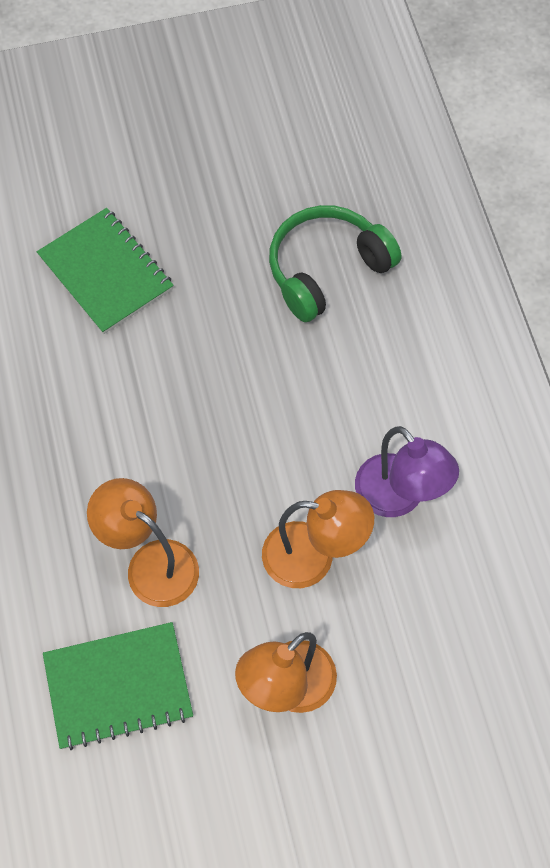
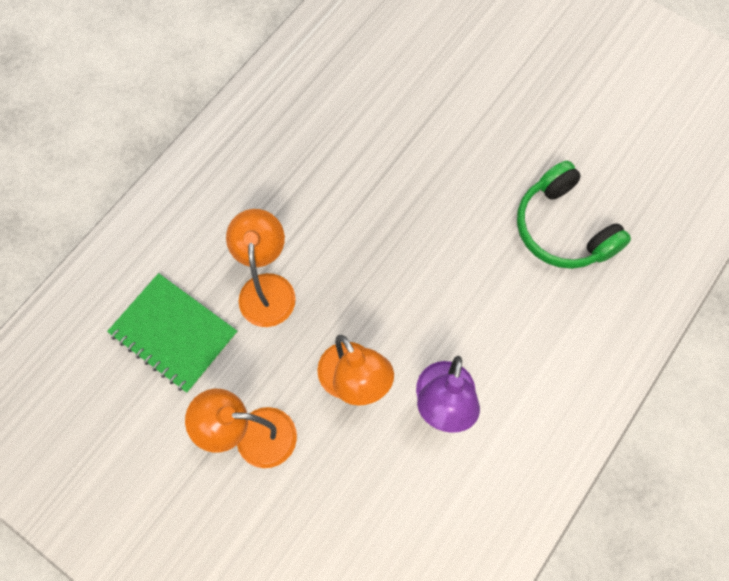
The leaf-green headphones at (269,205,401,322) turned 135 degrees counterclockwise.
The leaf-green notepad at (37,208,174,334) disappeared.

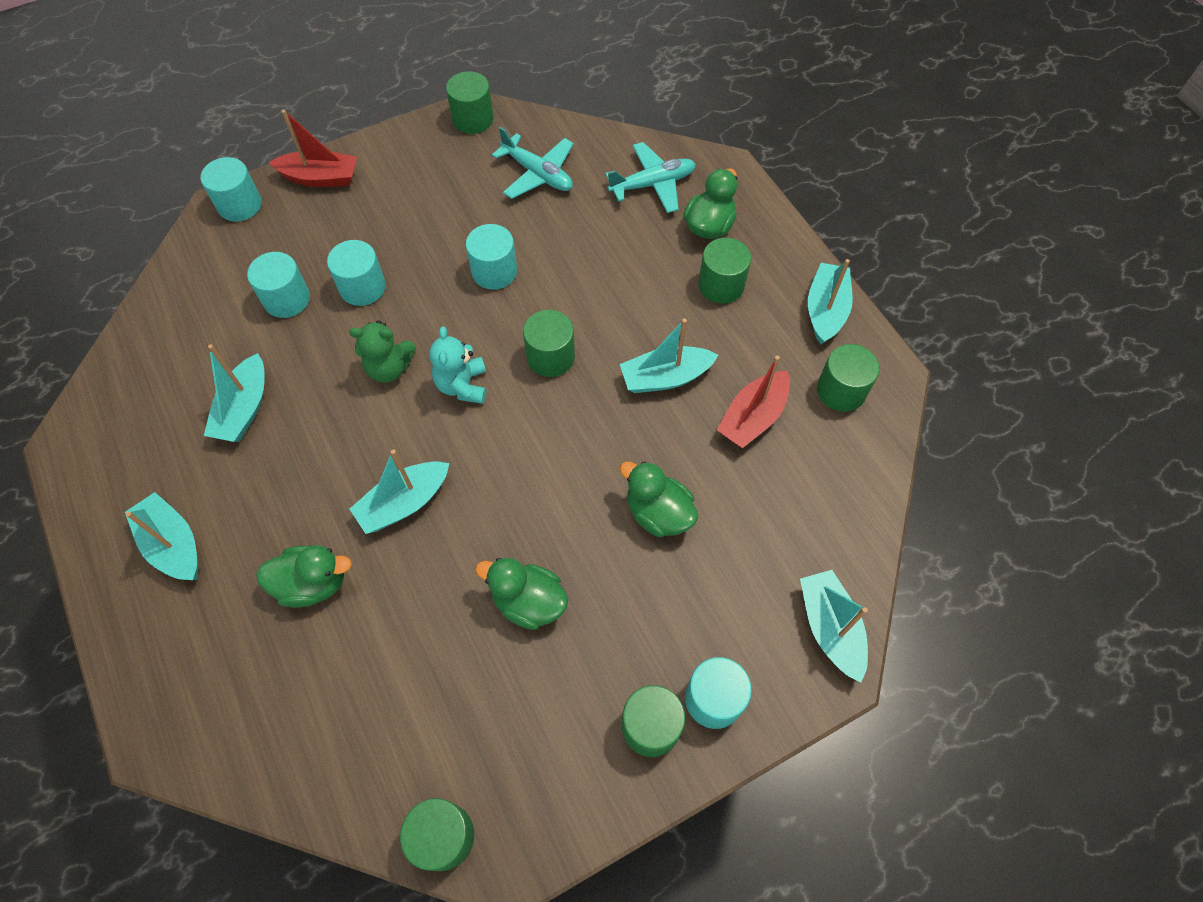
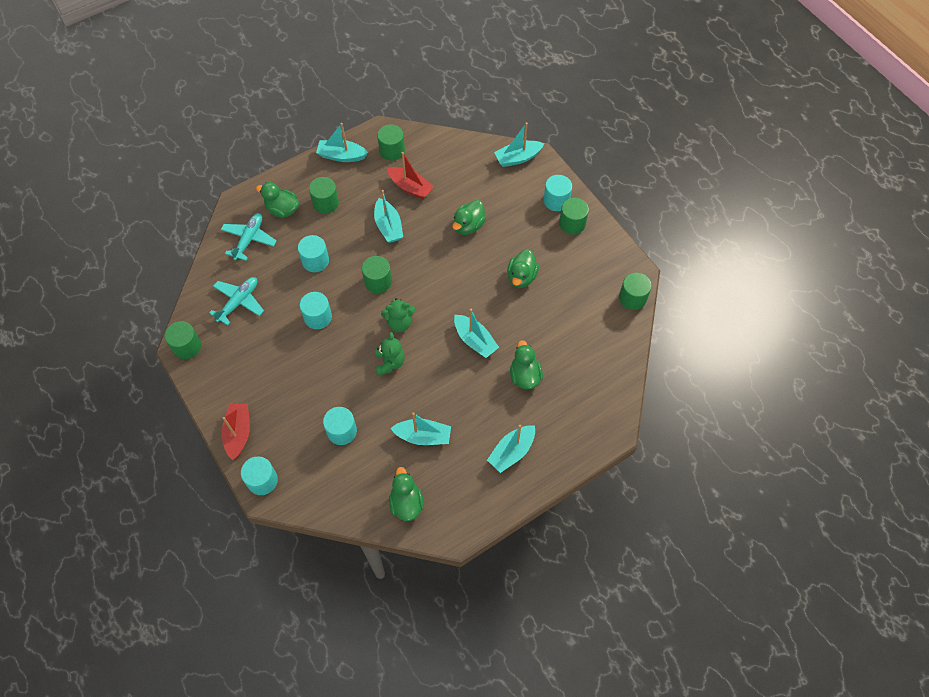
The turquoise toy plane at (605,142,696,213) turned 45 degrees clockwise.
The turquoise solid cylinder moved from (327,240,386,306) to (298,235,329,272).
The turquoise stuffed bear at (429,327,487,404) became the leaf-green stuffed bear at (381,298,415,332).
The leaf-green rubber duck at (389,467,424,521) appeared.

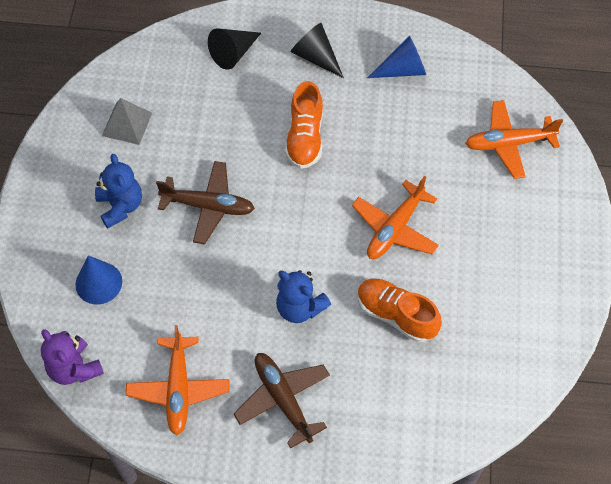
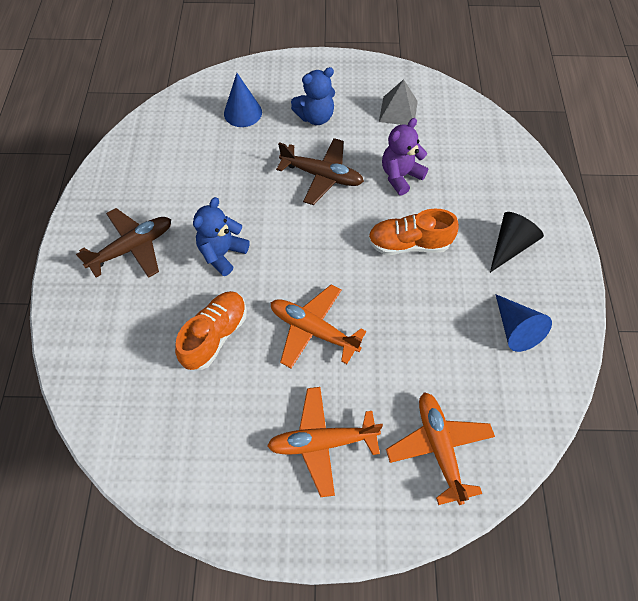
The black cone at (208,28,261,70) disappeared.
The brown toy plane at (156,161,255,245) turned 75 degrees counterclockwise.
The orange toy plane moved from (126,325,230,435) to (267,387,383,497).
The royal purple stuffed bear moved from (41,329,104,385) to (382,118,428,196).

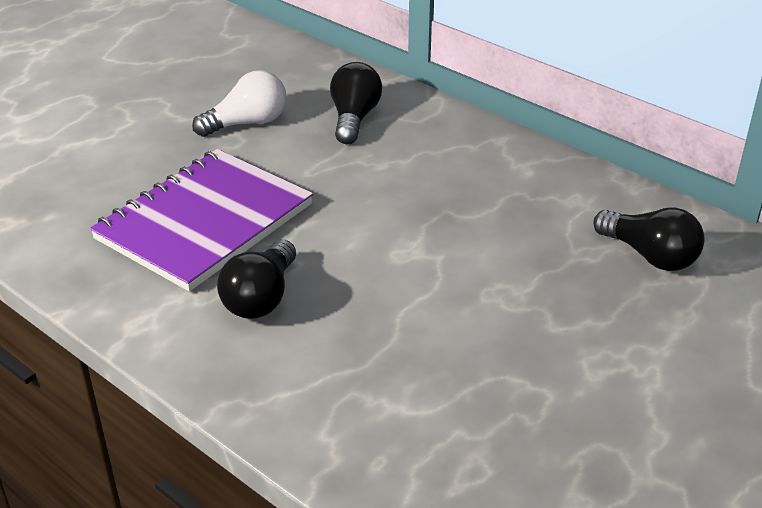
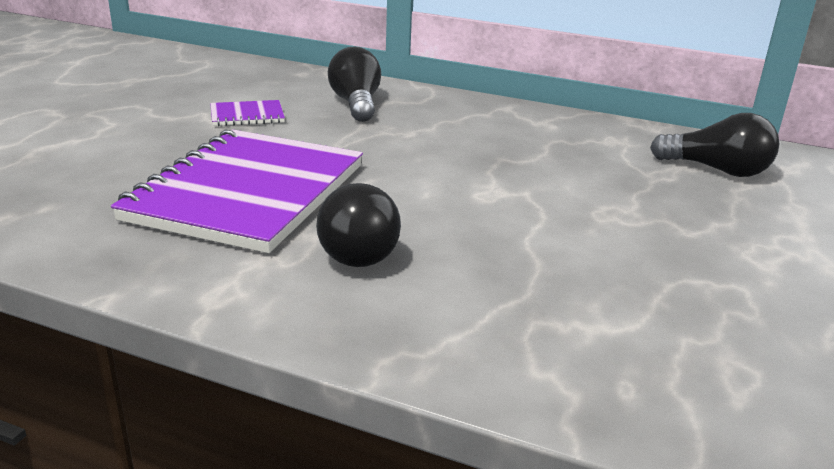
The white bulb at (192,70,287,137) was replaced by the royal purple notepad at (210,100,285,126).

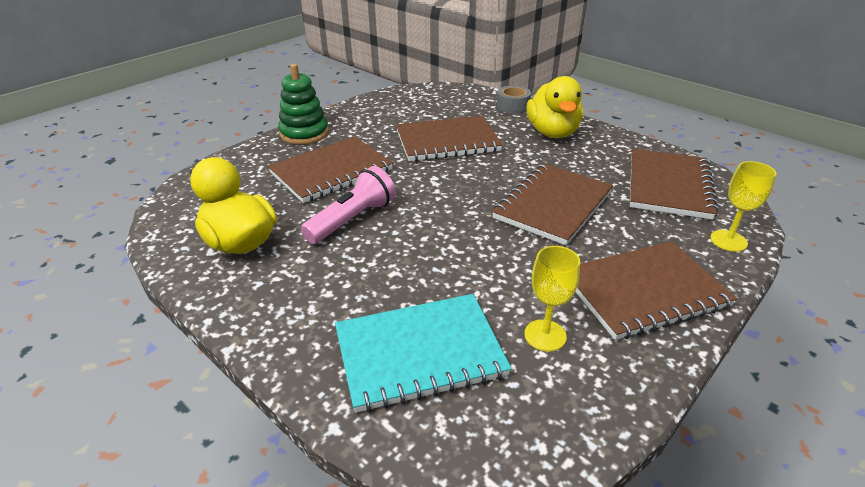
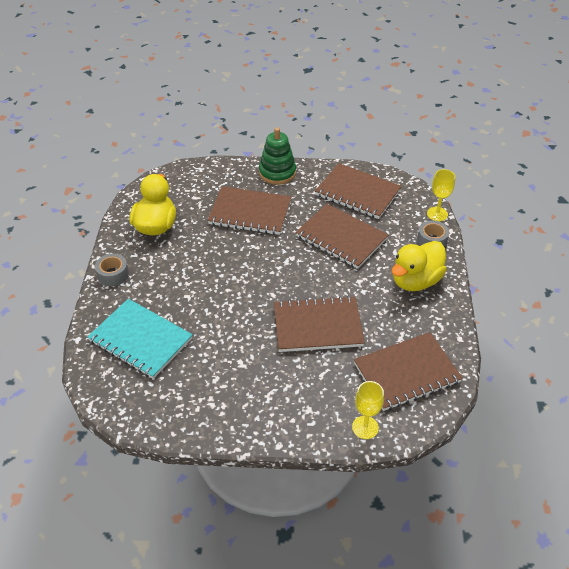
The rosy pocket torch at (301,166,396,244) disappeared.
The brown notepad moved from (575,241,737,340) to (315,163,402,219).
The yellow goblet moved from (524,246,580,351) to (427,169,455,221).
The ash-grey sticky tape at (95,254,129,286) appeared.

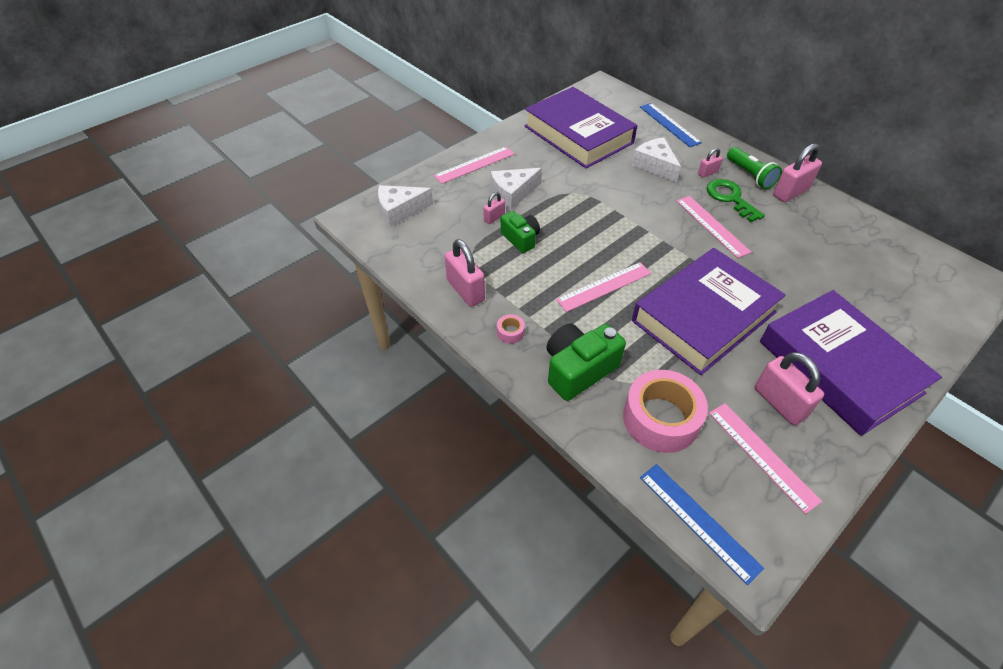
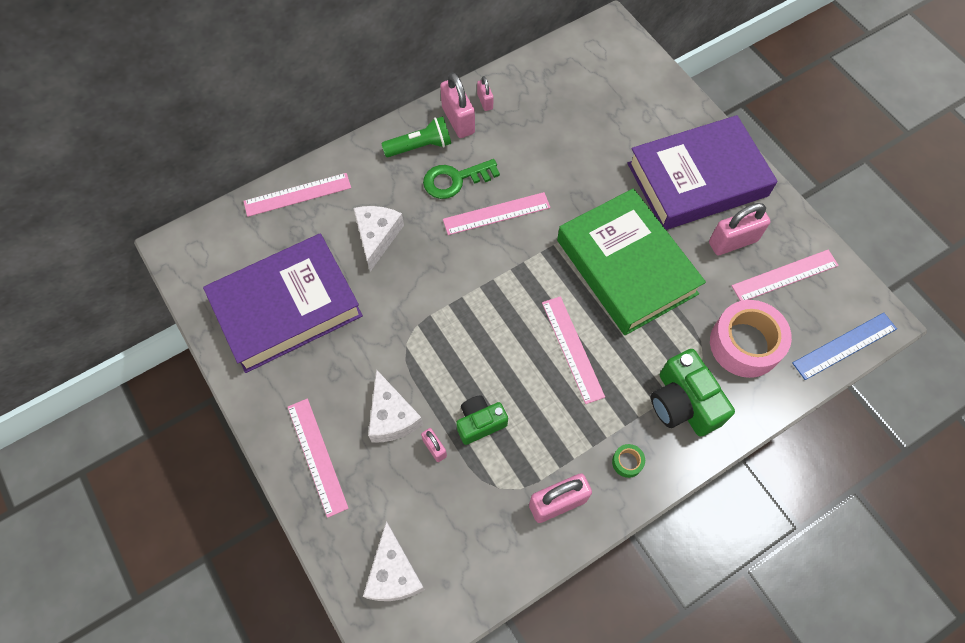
The blue straightedge at (640,103,702,147) became the rosy straightedge at (243,173,351,217).
The white piece of cheese at (632,137,681,182) turned 120 degrees clockwise.
The rosy lock moved from (698,148,723,178) to (477,76,493,111).
The royal purple hardcover at (632,248,786,375) became the leaf-green hardcover at (557,188,706,335).
The rosy sticky tape at (497,314,525,343) became the leaf-green sticky tape at (612,444,645,478).

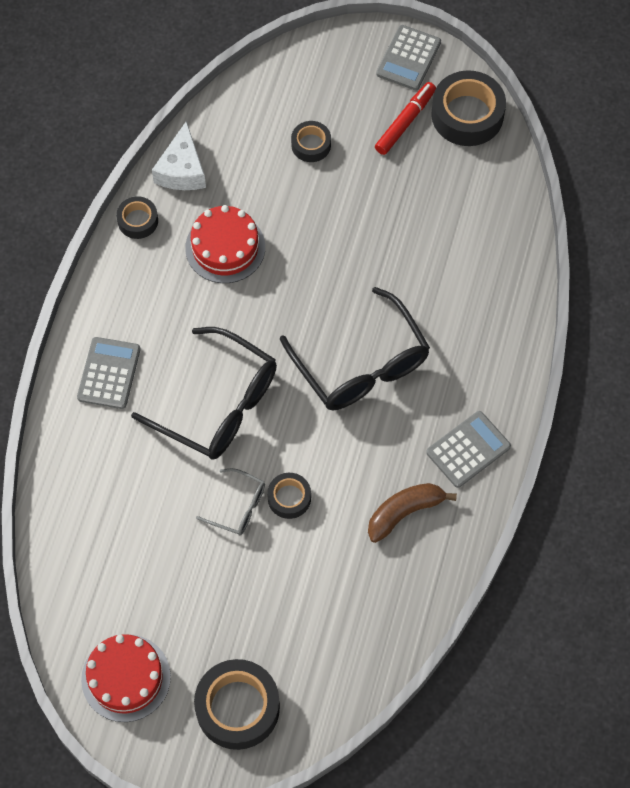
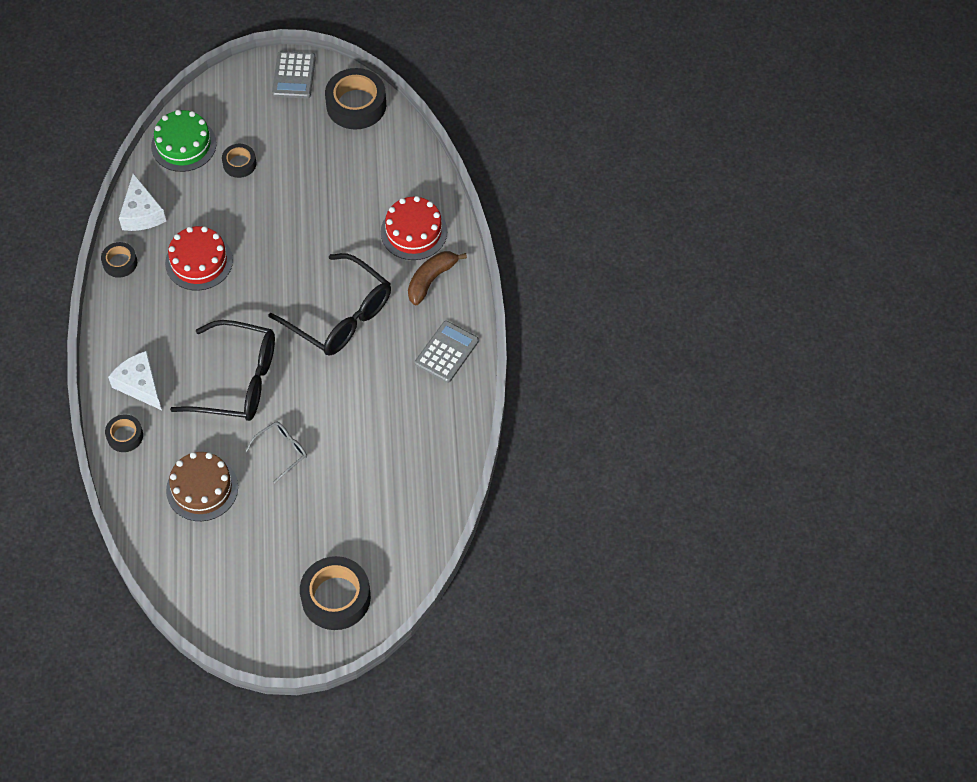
The red marker pen at (375,82,436,155) disappeared.
The ash-grey calculator at (77,337,141,409) was replaced by the white piece of cheese at (108,351,162,410).
The ash-grey eyeglasses at (196,468,265,535) turned 45 degrees counterclockwise.
The black sticky tape moved from (267,473,311,519) to (105,414,143,452).
The brown toy banana moved from (368,483,457,543) to (408,251,467,305).
The red layer cake moved from (81,634,171,722) to (381,196,447,260).
The leaf-green layer cake at (151,110,217,172) appeared.
The brown layer cake at (166,452,238,521) appeared.

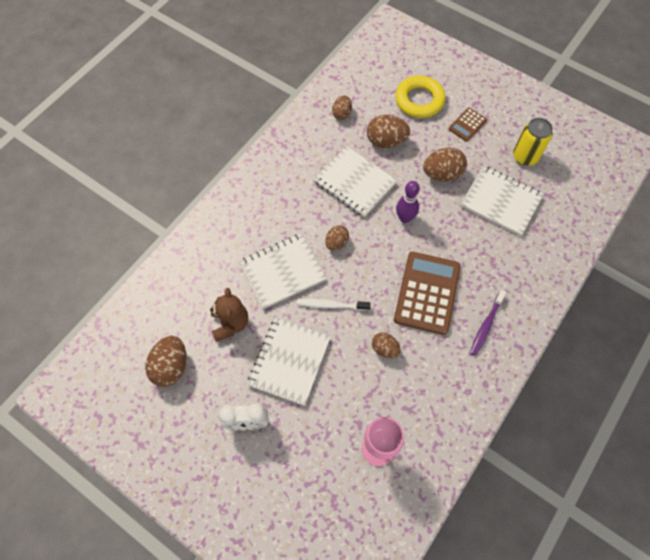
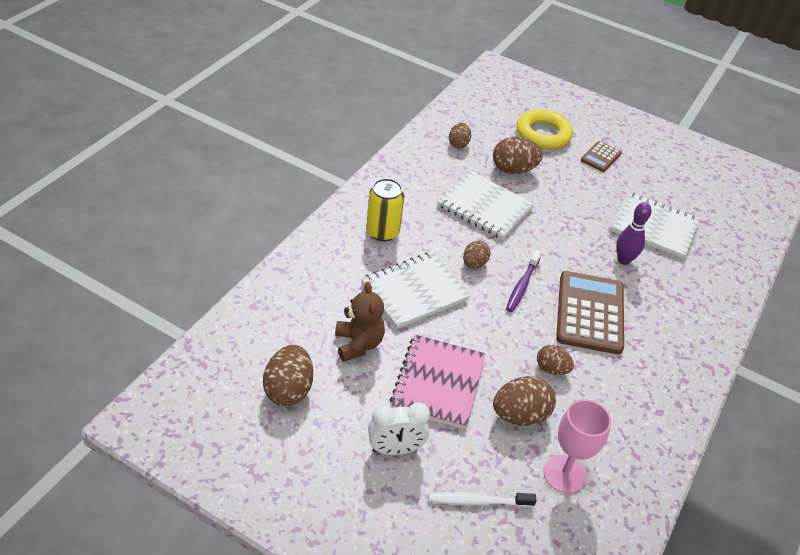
The yellow can moved from (513,118,553,166) to (366,178,404,241).
The brown toy egg moved from (423,147,467,182) to (493,376,556,426).
The royal purple bowling pin moved from (396,181,420,223) to (616,202,652,265).
The royal purple dental brush moved from (470,290,506,356) to (506,250,542,312).
The white dental brush moved from (297,298,371,311) to (429,492,537,507).
The white notepad at (247,317,331,406) became the rosy notepad at (390,335,486,429).

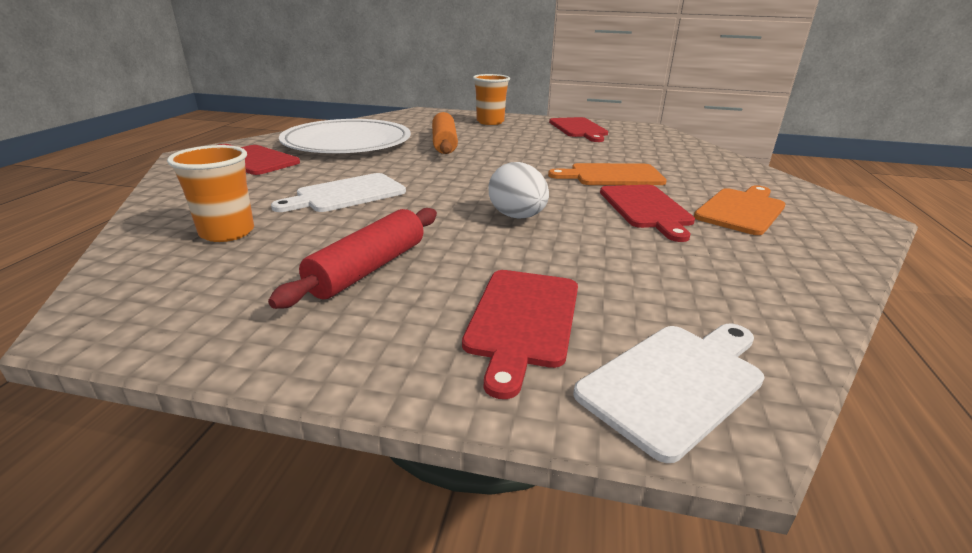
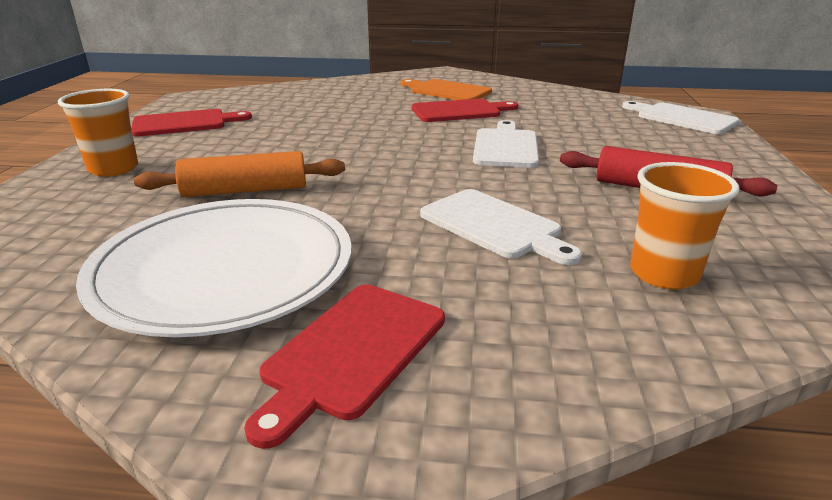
The white toy egg at (489,162,549,218) was replaced by the white chopping board at (473,120,539,168).
The orange chopping board at (548,163,667,185) disappeared.
The red chopping board at (462,270,578,399) disappeared.

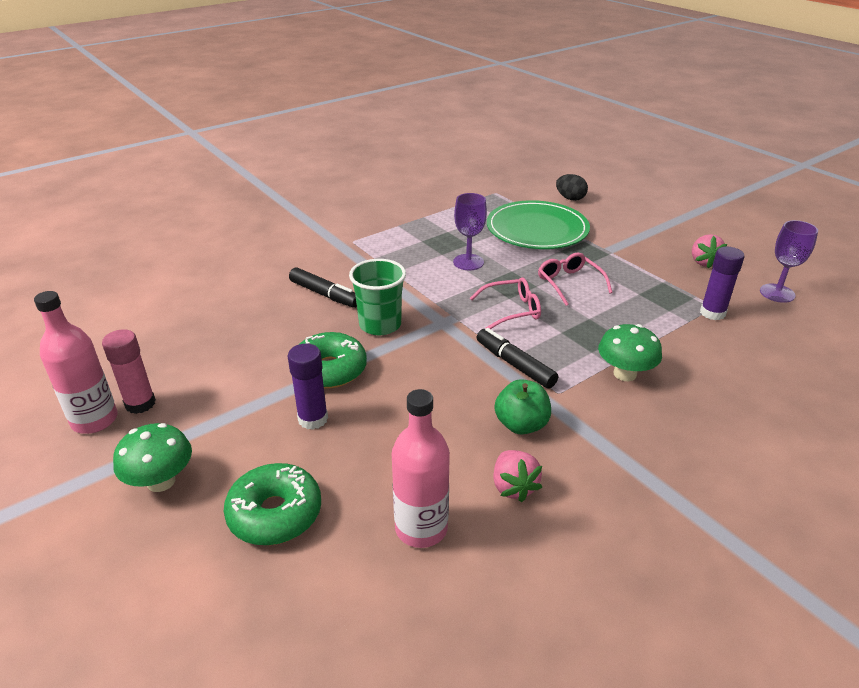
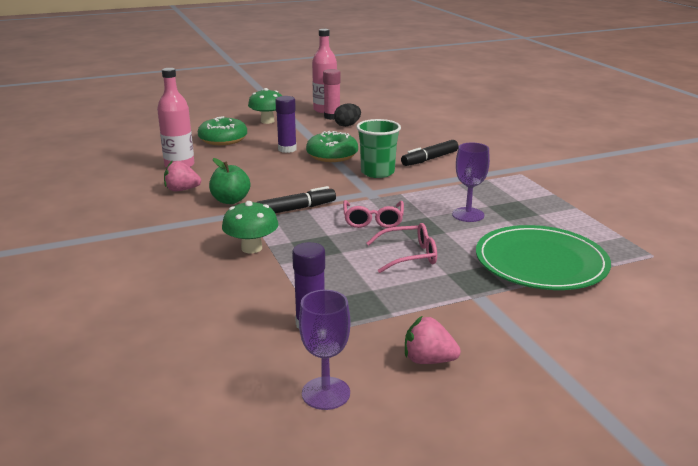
The black toy egg moved from (556,174,588,201) to (334,103,361,127).

